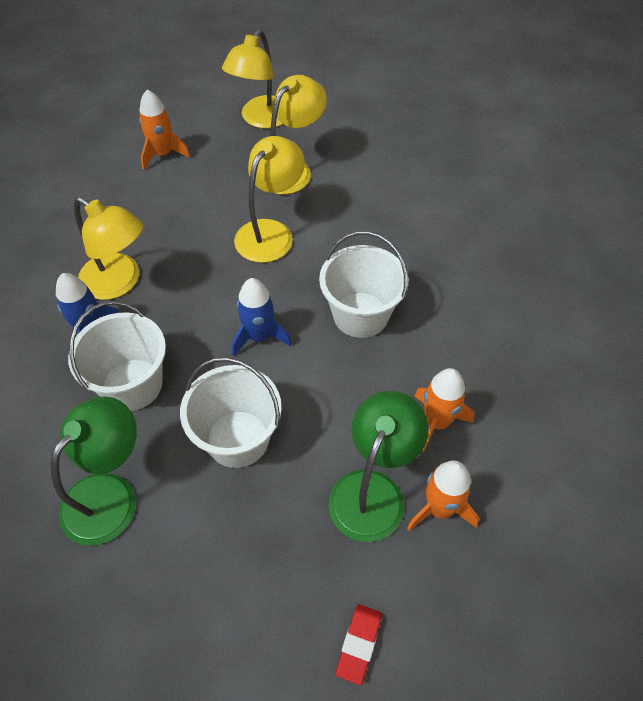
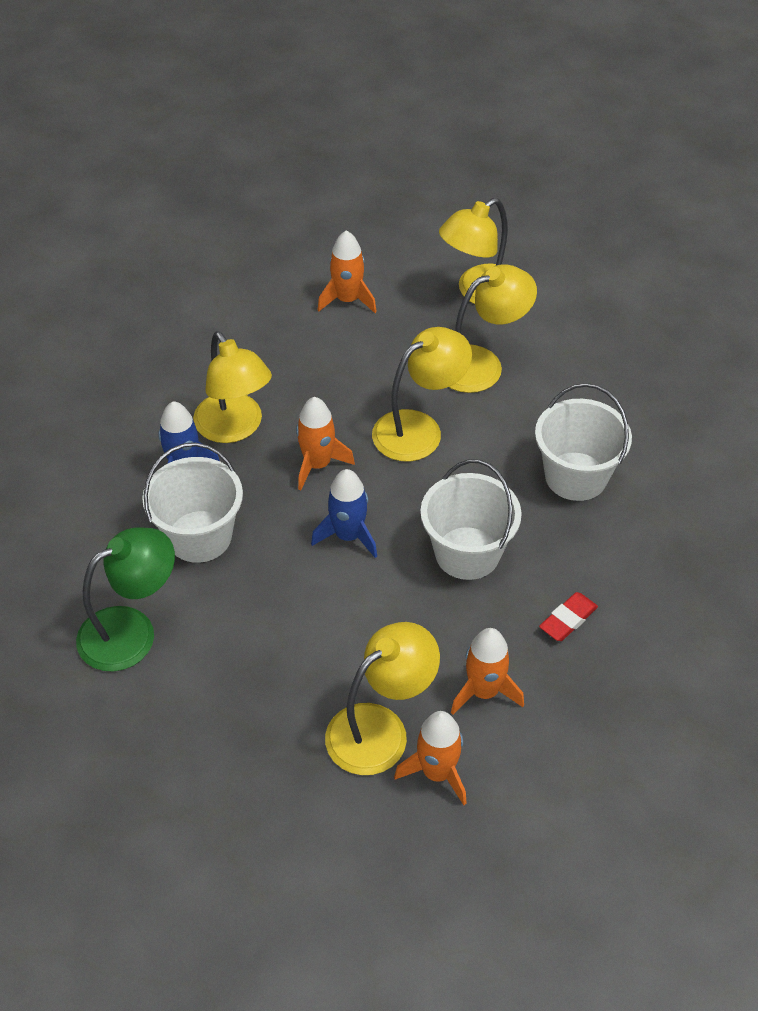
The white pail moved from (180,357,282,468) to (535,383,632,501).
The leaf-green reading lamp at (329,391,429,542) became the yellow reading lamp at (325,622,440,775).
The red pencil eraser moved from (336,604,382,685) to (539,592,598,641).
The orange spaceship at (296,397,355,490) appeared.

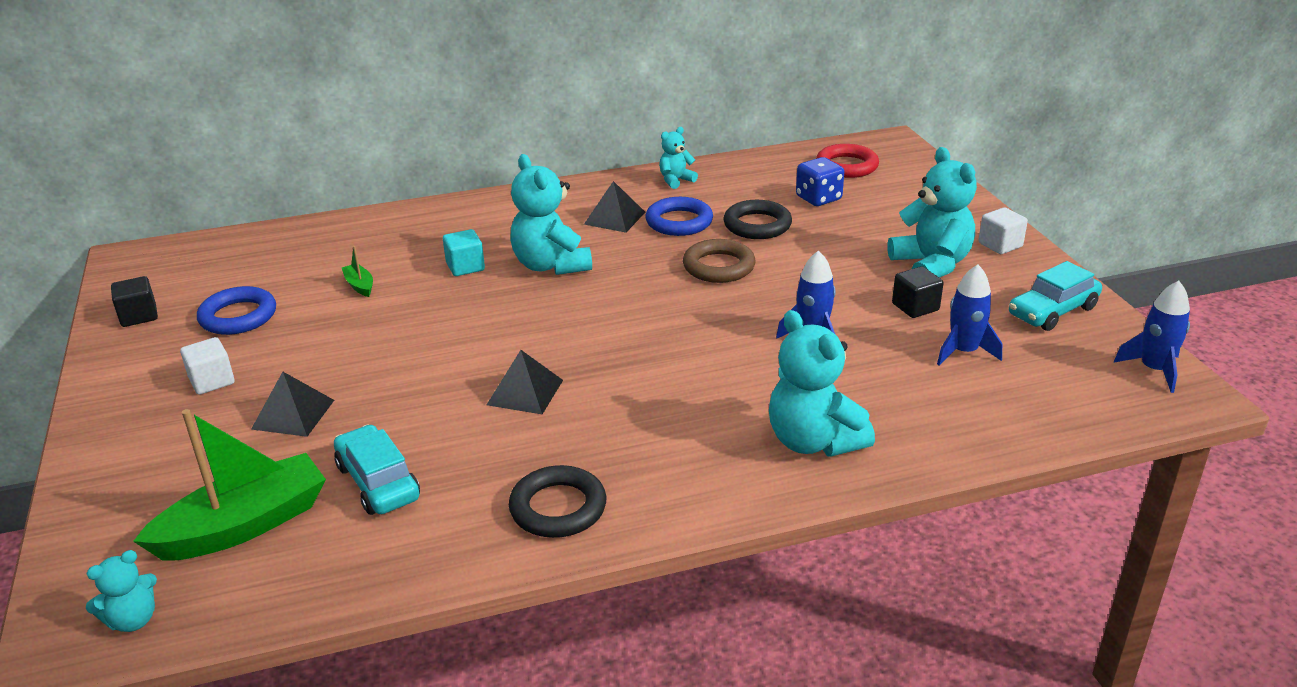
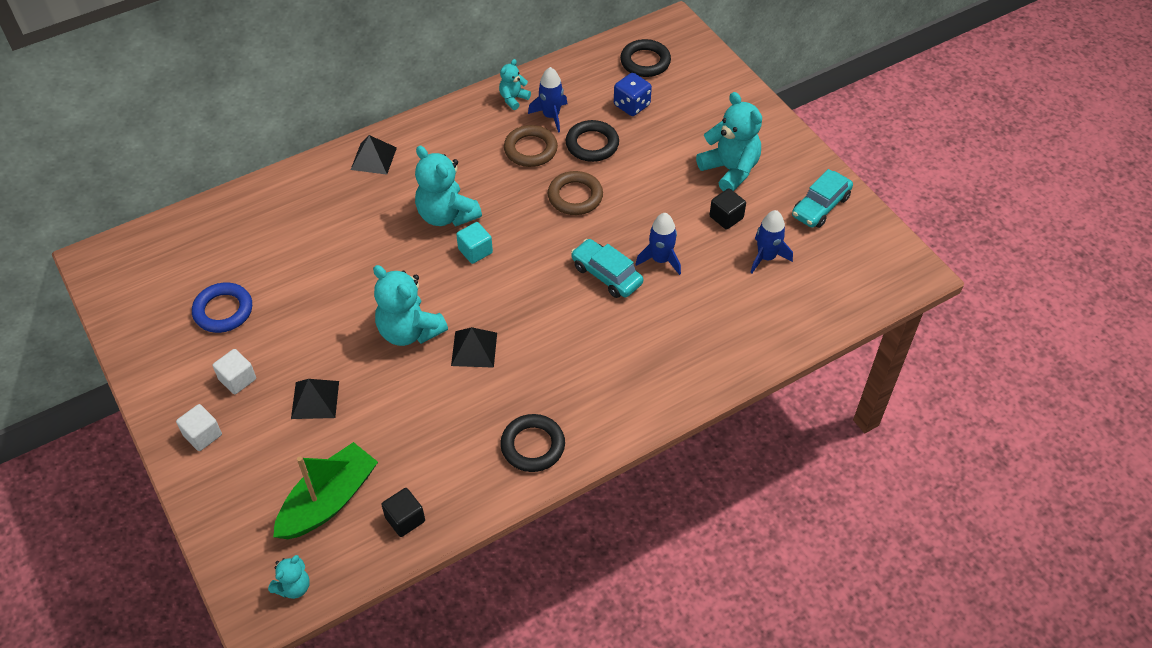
The red torus at (816,144,879,178) became the black torus at (620,39,671,77).
The black solid pyramid moved from (584,181,645,233) to (351,135,397,175).
The blue torus at (645,197,713,236) became the brown torus at (504,125,558,167).
The white cube moved from (978,207,1028,254) to (176,404,222,451).
The turquoise cube moved from (443,229,485,276) to (456,222,493,264).
The leaf-green toy boat at (342,246,373,297) disappeared.
The black cube moved from (111,276,158,327) to (381,488,425,537).
The blue spaceship moved from (1114,281,1190,393) to (528,67,567,133).
The turquoise stuffed bear moved from (769,310,875,457) to (373,265,448,346).
The turquoise car moved from (334,425,420,515) to (571,239,643,298).

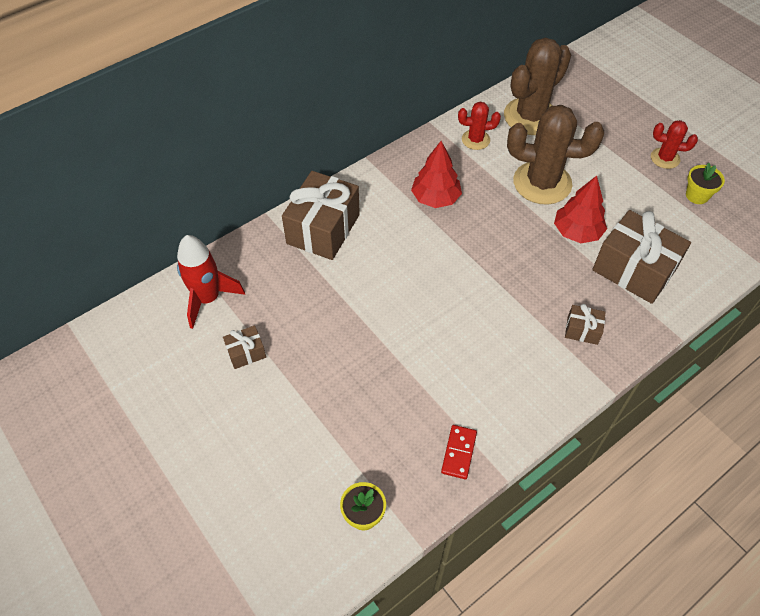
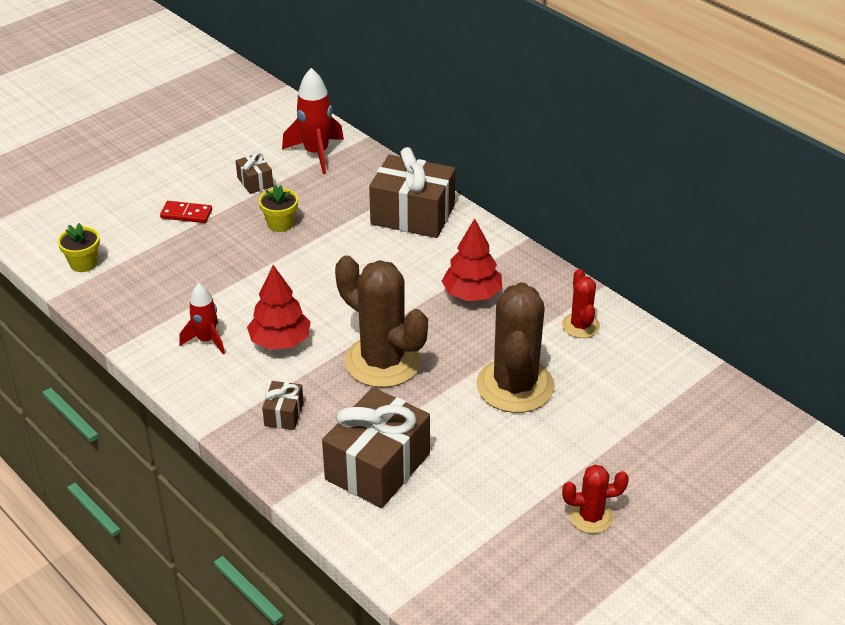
The brown saguaro cactus moved from (504,38,571,135) to (335,255,428,388).
The red saguaro cactus at (651,120,698,169) turned 75 degrees clockwise.
The yellow flower pot moved from (686,163,725,204) to (259,184,298,232).
The red tree moved from (554,176,607,243) to (247,265,311,350).
The red domino tile moved from (441,425,477,479) to (160,201,212,223).
The red spaceship at (179,283,225,354) appeared.

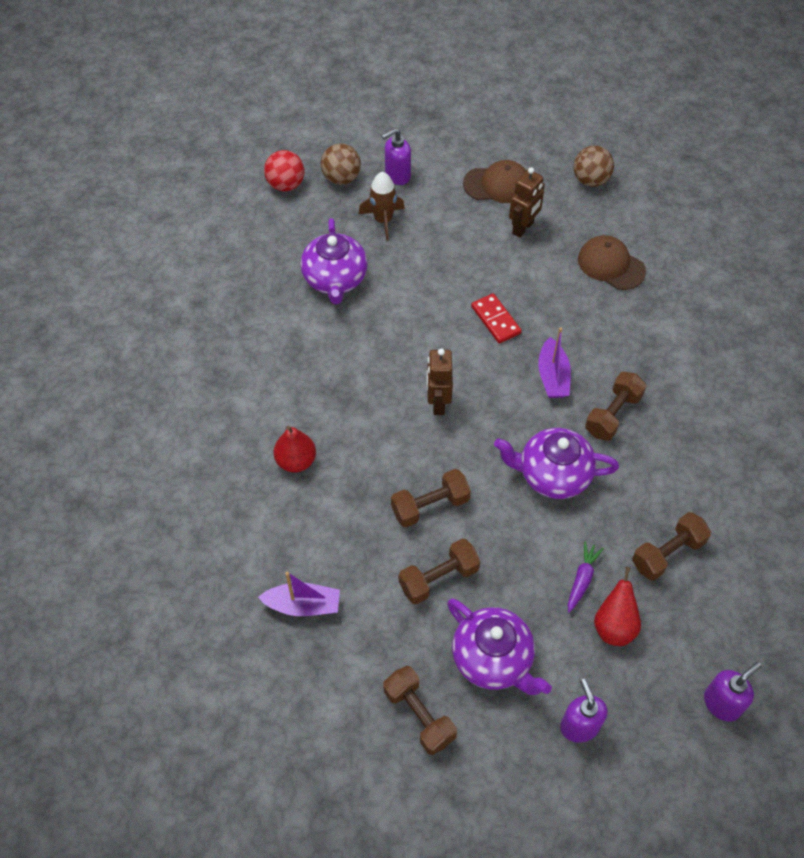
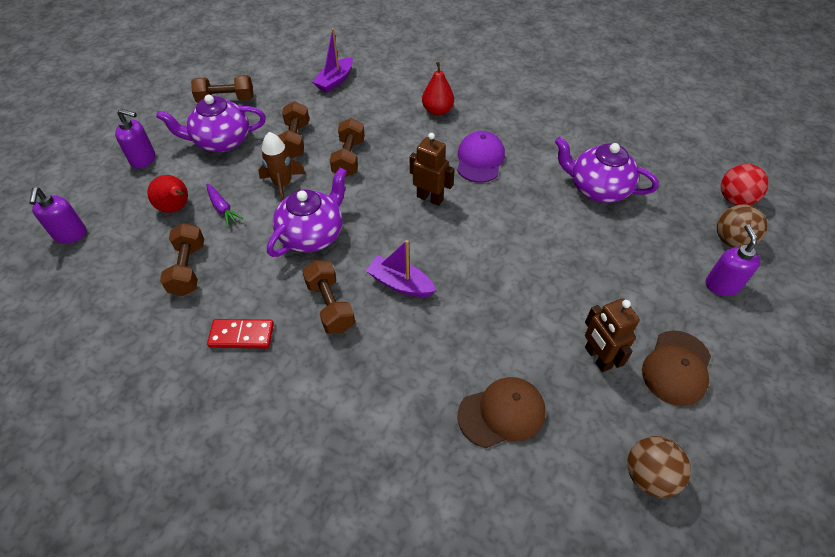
The brown spaceship moved from (359,172,405,241) to (258,132,306,200).
The red domino tile moved from (471,293,522,343) to (207,319,274,348).
The royal purple peaked cap at (457,131,505,183) appeared.

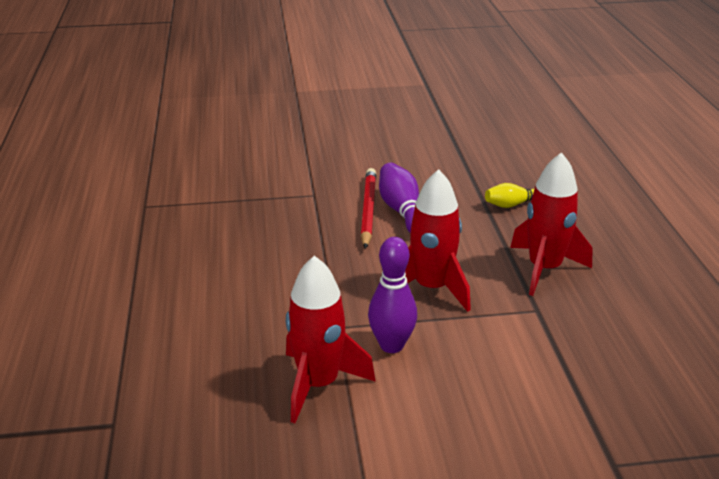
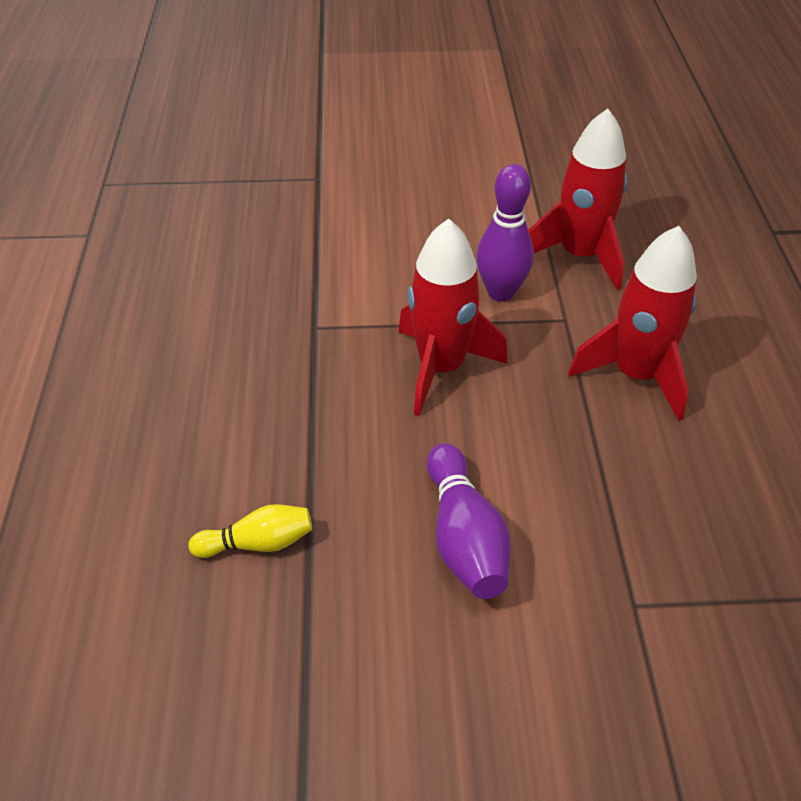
The red spaceship moved from (510,152,593,296) to (568,226,697,421).
The red pencil at (361,168,376,249) disappeared.

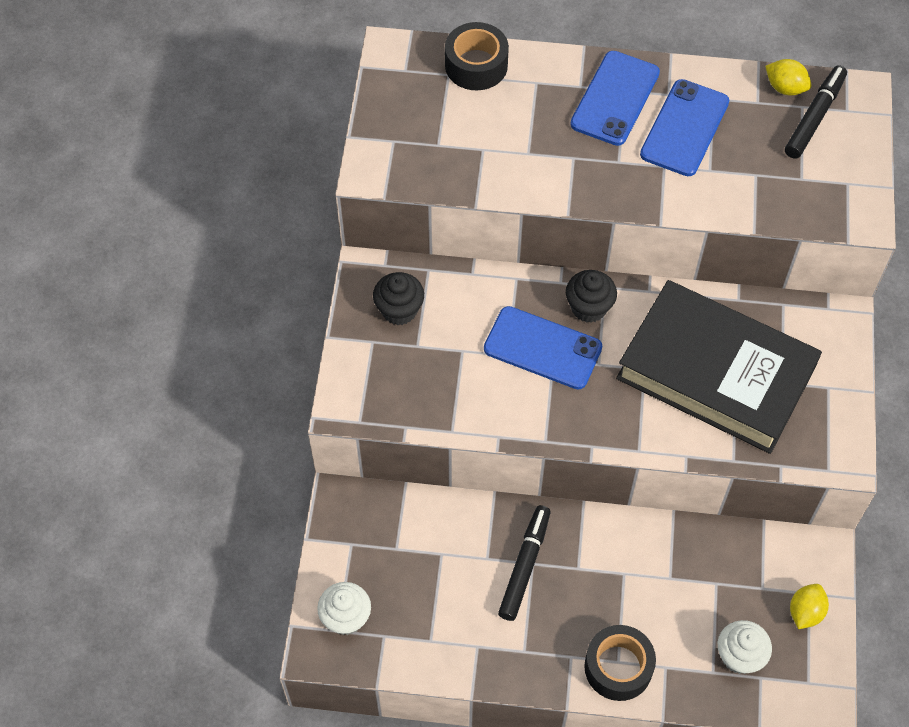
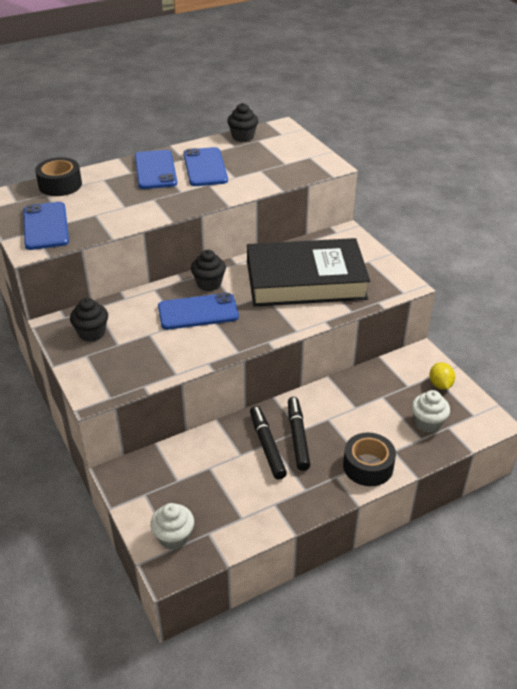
The yellow toy lemon at (765,59,811,96) was replaced by the black muffin at (227,103,258,142).
The black marker pen moved from (785,65,847,159) to (288,397,311,471).
The blue smartphone at (23,202,69,250) appeared.

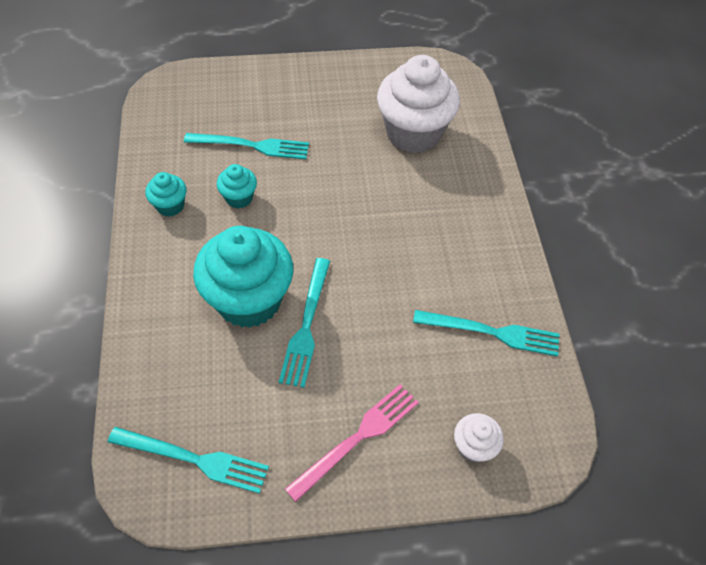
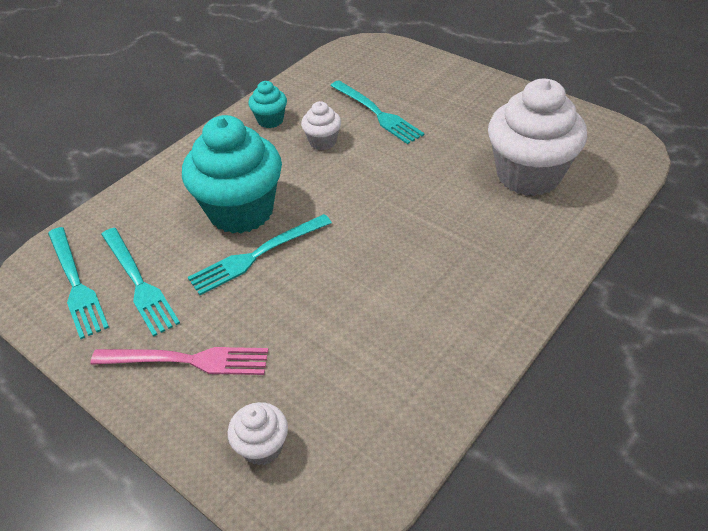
The turquoise muffin at (217,164,257,208) became the white muffin at (301,101,341,150).
The turquoise dinner fork moved from (413,310,559,357) to (101,228,180,337).

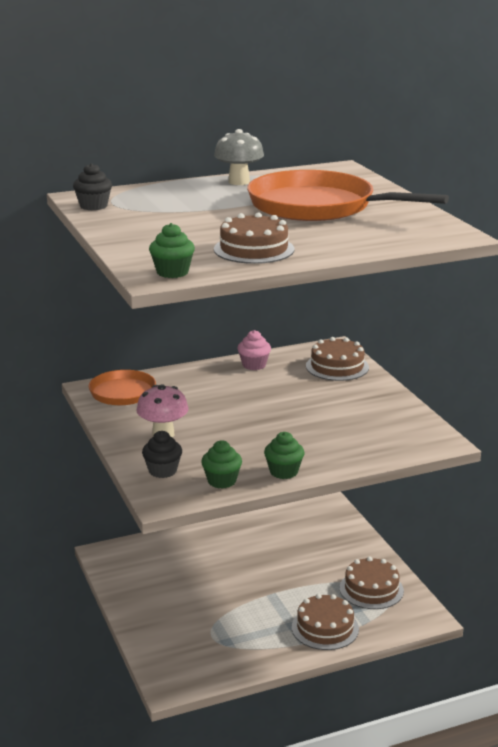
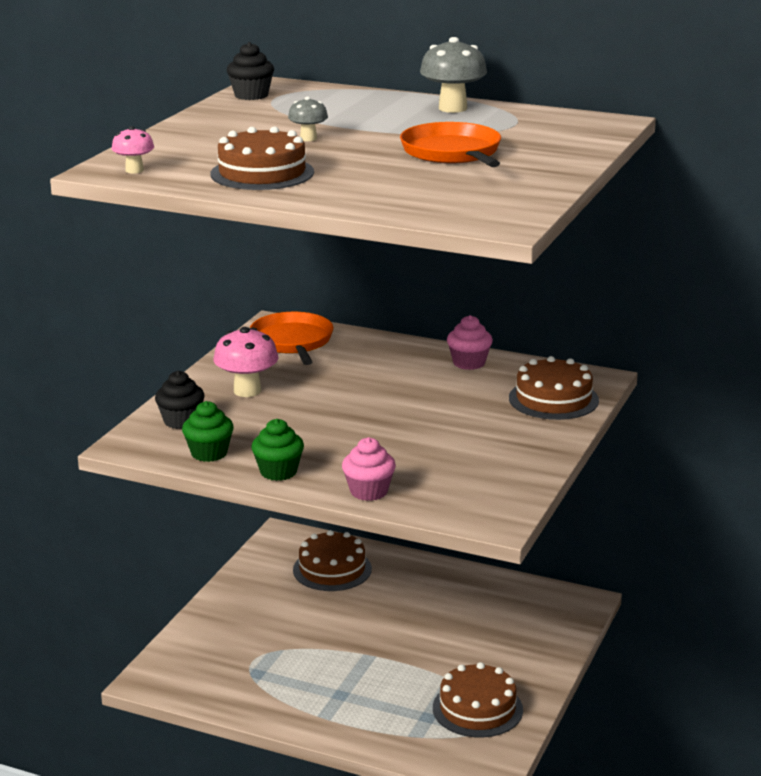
The orange pan at (247,170,449,221) changed to 0.59 times the size.
The leaf-green muffin at (149,223,195,278) was replaced by the rosy fungus at (112,126,154,173).
The brown layer cake moved from (292,594,359,650) to (293,530,372,591).
The ash-grey fungus at (288,97,328,141) appeared.
The rosy muffin at (342,437,396,501) appeared.

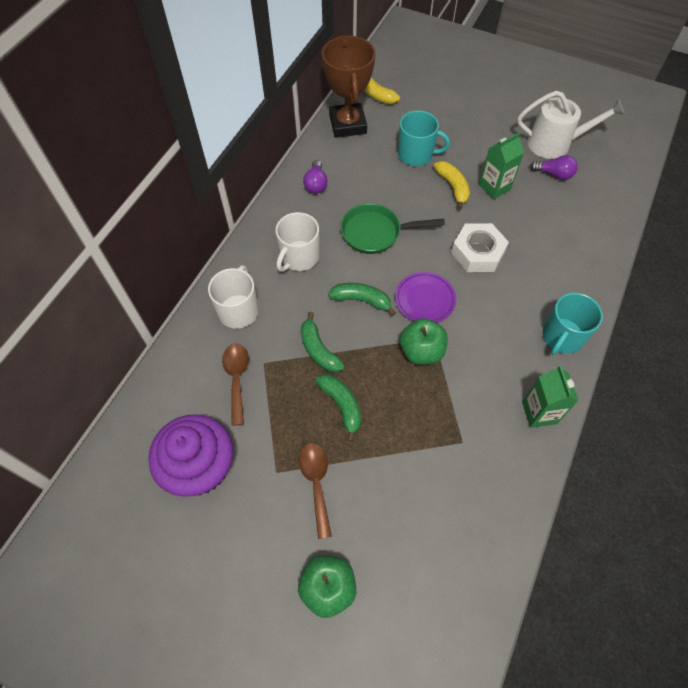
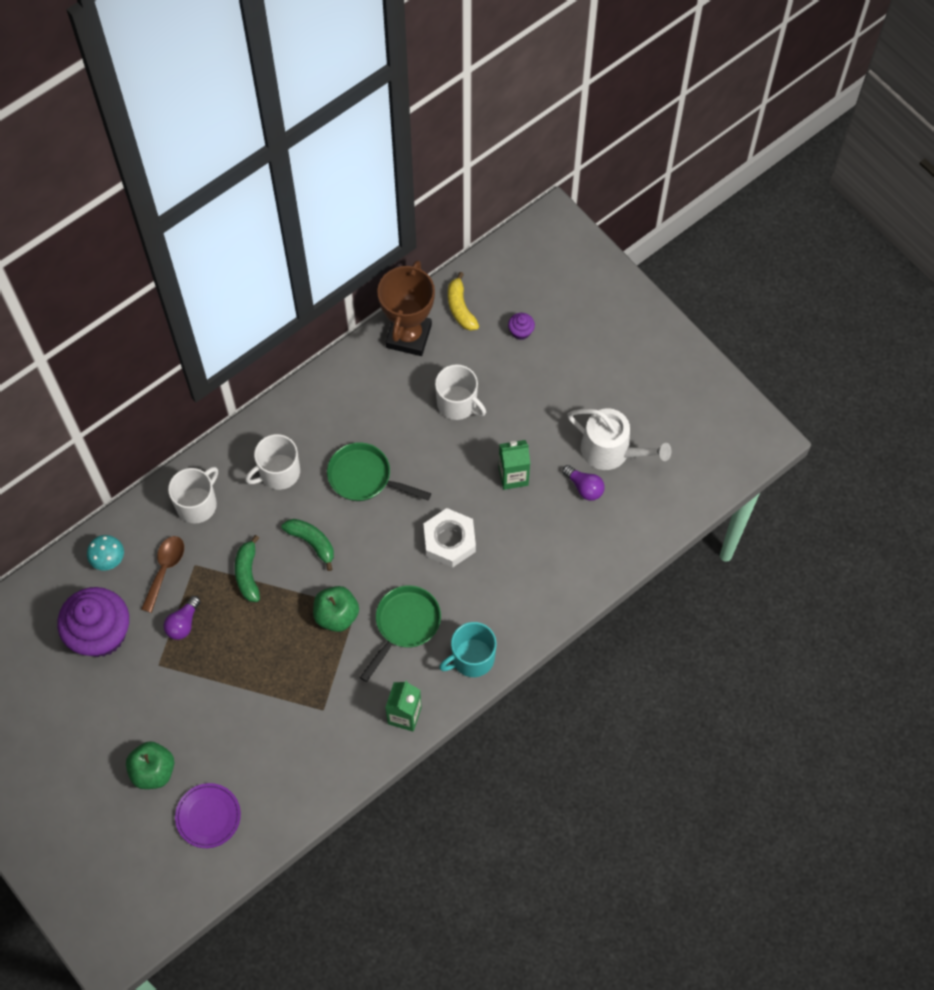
The turquoise coffee mug at (398,110,450,166) became the white coffee mug at (435,364,486,420).
The royal purple bulb moved from (303,160,328,194) to (163,596,201,640).
The yellow toy banana at (434,161,470,210) disappeared.
The royal purple flat dish moved from (395,272,456,323) to (175,783,241,848).
The leaf-green toy banana at (316,374,361,442) disappeared.
The brown teaspoon at (299,443,332,539) disappeared.
The royal purple muffin at (508,313,535,340) appeared.
The turquoise fungus at (87,535,124,570) appeared.
The leaf-green pan at (360,585,441,682) appeared.

